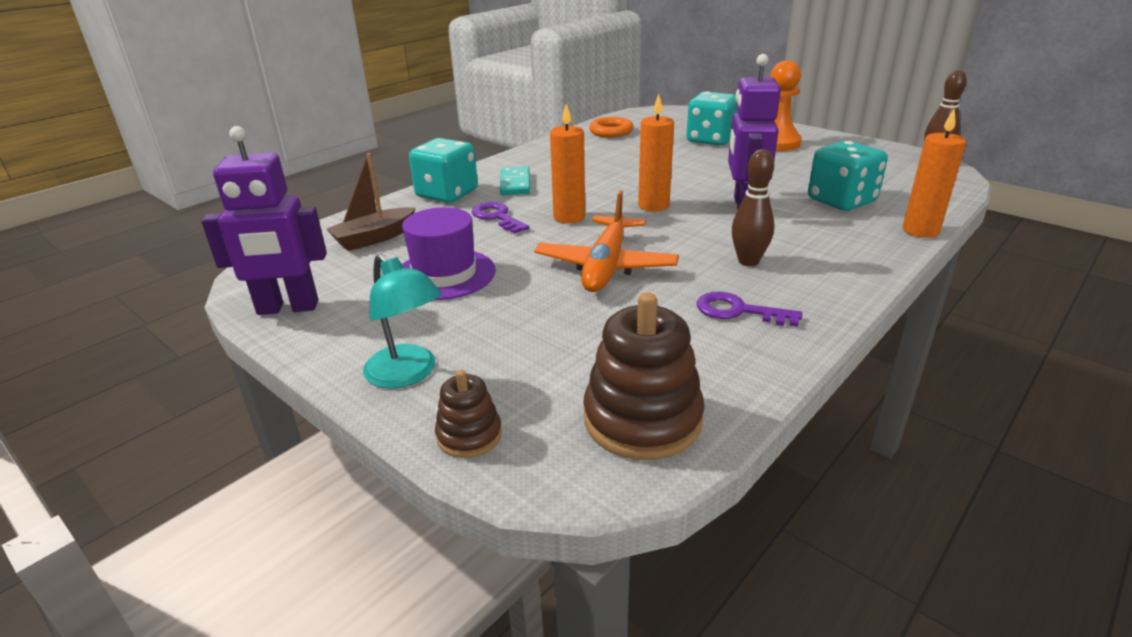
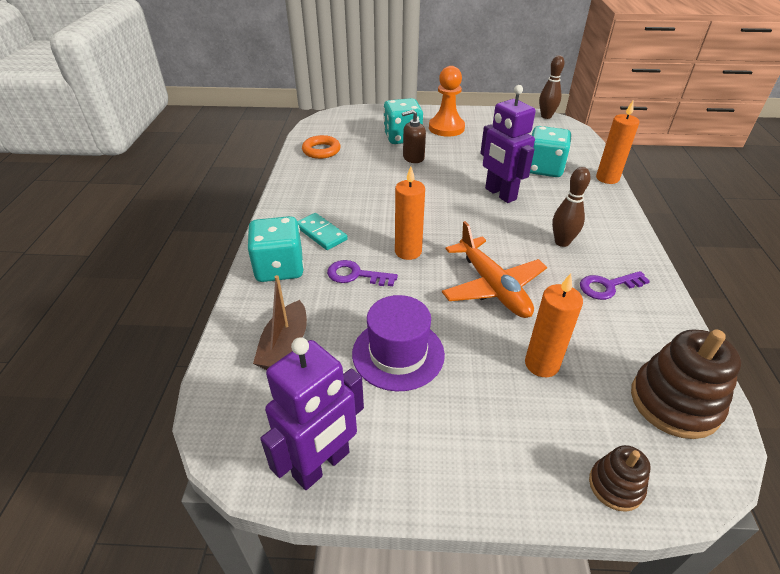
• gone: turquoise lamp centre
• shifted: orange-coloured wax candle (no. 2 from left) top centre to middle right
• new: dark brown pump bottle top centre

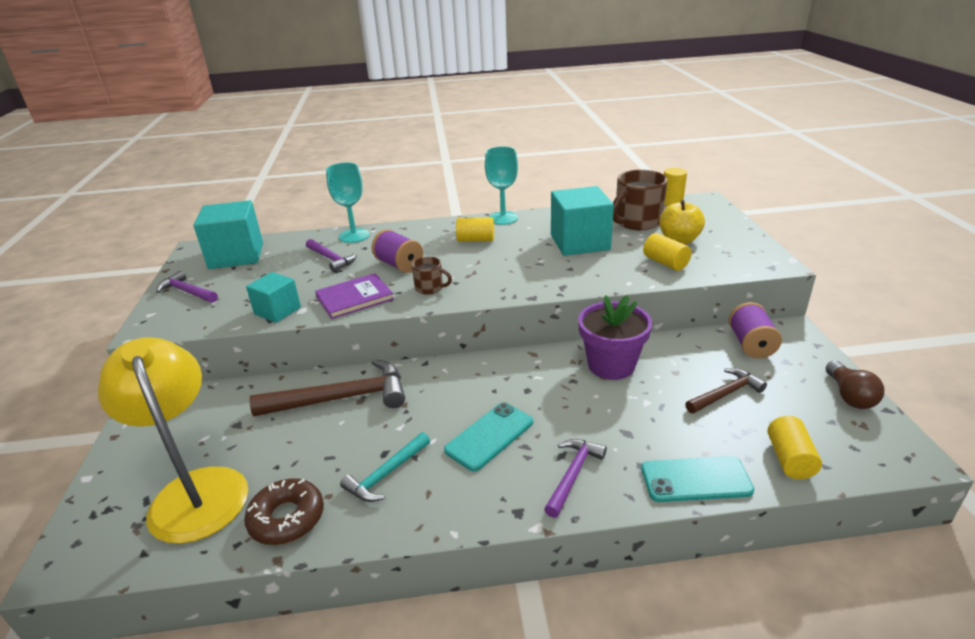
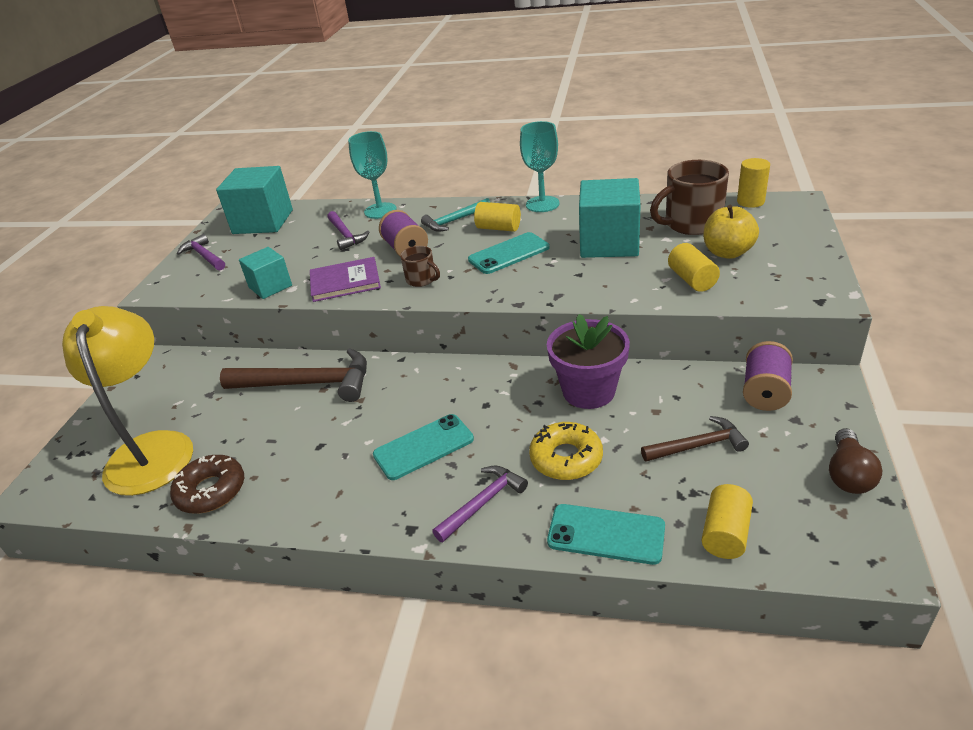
• shifted: turquoise claw hammer bottom centre to top centre
• new: turquoise phone (no. 2 from left) centre
• new: bright yellow donut centre

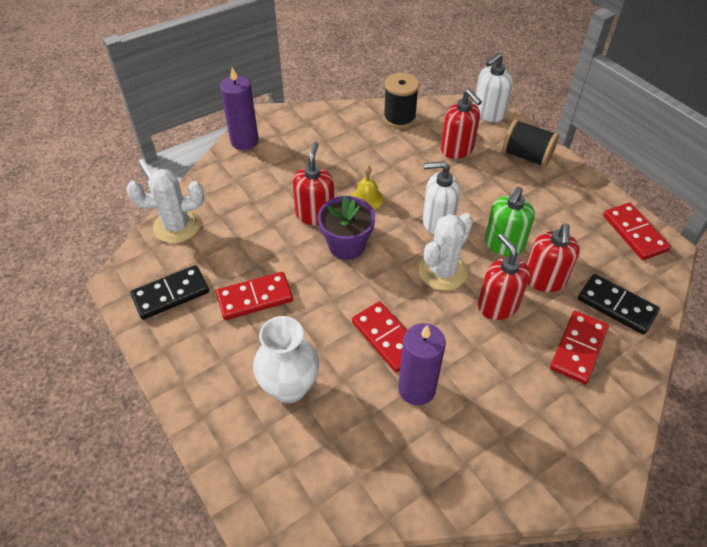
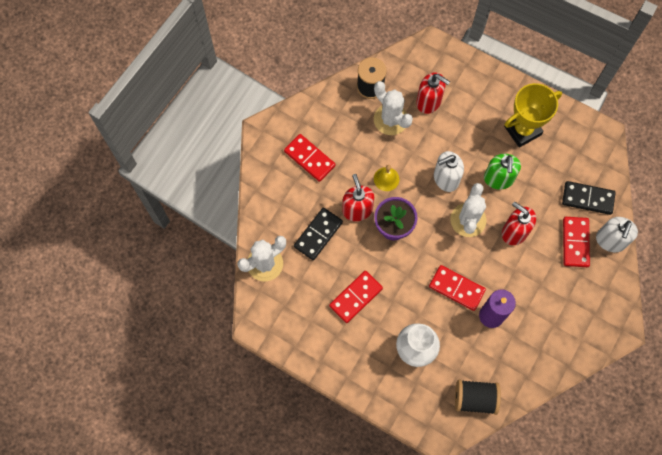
• shifted: black domino tile (no. 1 from left) middle left to centre
• gone: violet wax candle (no. 1 from left) top centre
• shifted: pure white pump bottle (no. 2 from left) top right to middle right
• shifted: black spool (no. 2 from left) top right to bottom right
• gone: crimson pump bottle (no. 4 from left) middle right
• shifted: crimson domino tile (no. 4 from left in the first image) middle right to crimson domino tile (no. 1 from left) centre
• new: pure white cactus (no. 2 from left) top centre
• new: bright yellow trophy top right

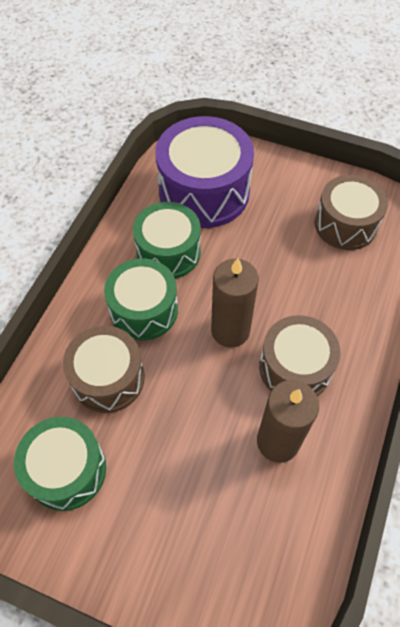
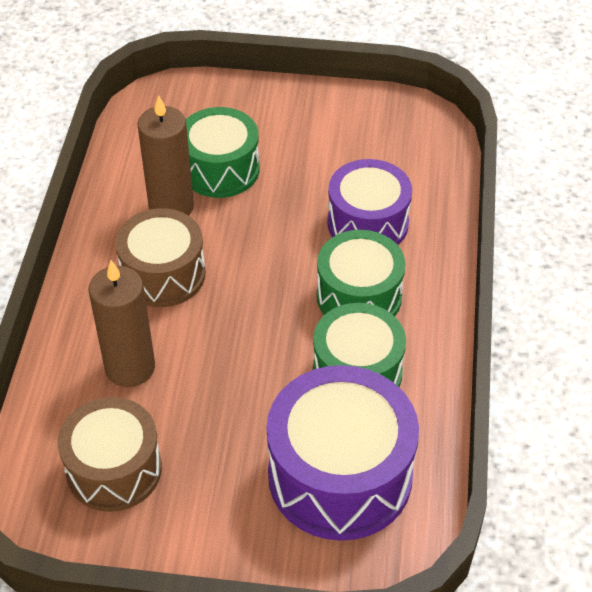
• shifted: green toy drum (no. 1 from left) bottom left to top centre
• repainted: dark brown toy drum (no. 1 from left) middle left to violet toy drum (no. 2 from left) centre
• shifted: dark brown wax candle (no. 1 from left) centre to middle left

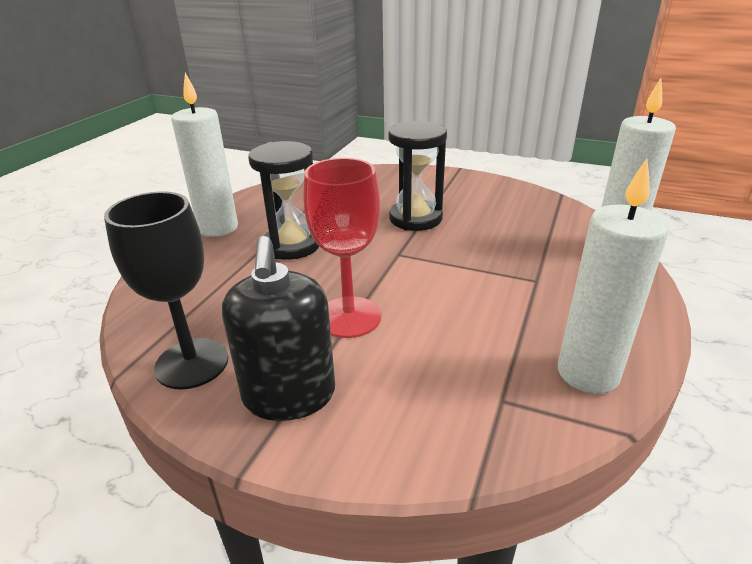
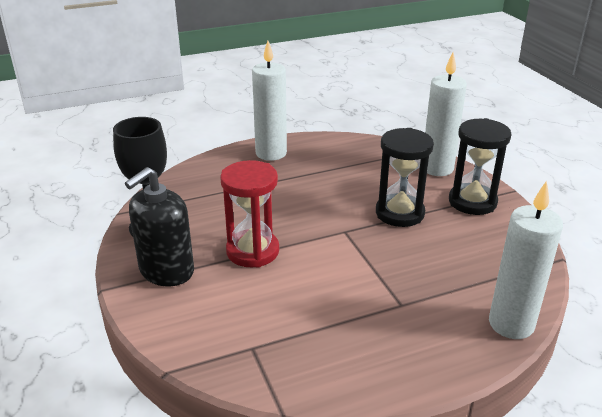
• shifted: black hourglass (no. 1 from left in the first image) centre to black hourglass (no. 2 from left) middle right
• swapped: crimson goblet centre to crimson hourglass centre
• shifted: pure white wax candle (no. 2 from left) middle right to top right

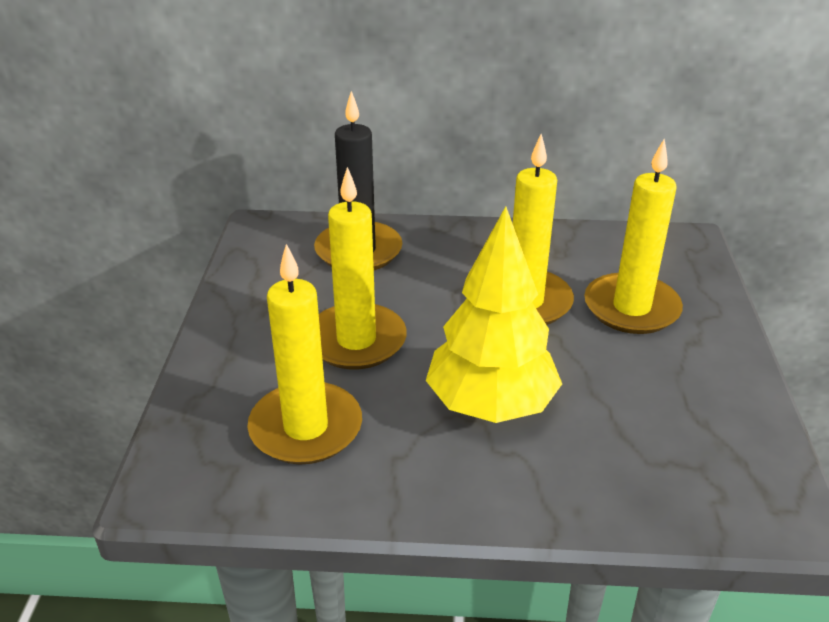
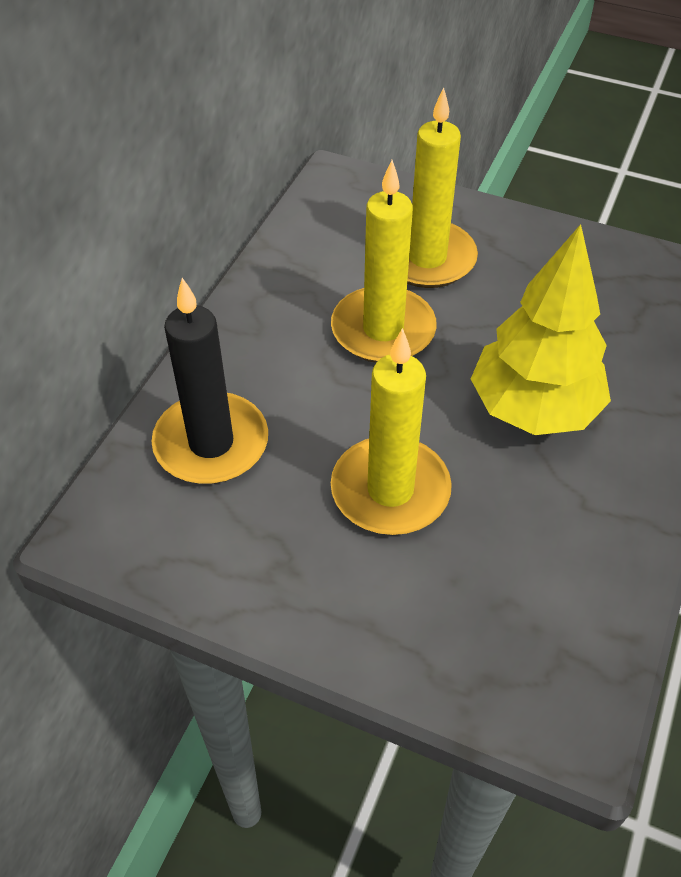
• gone: bright yellow wax candle (no. 1 from left) centre

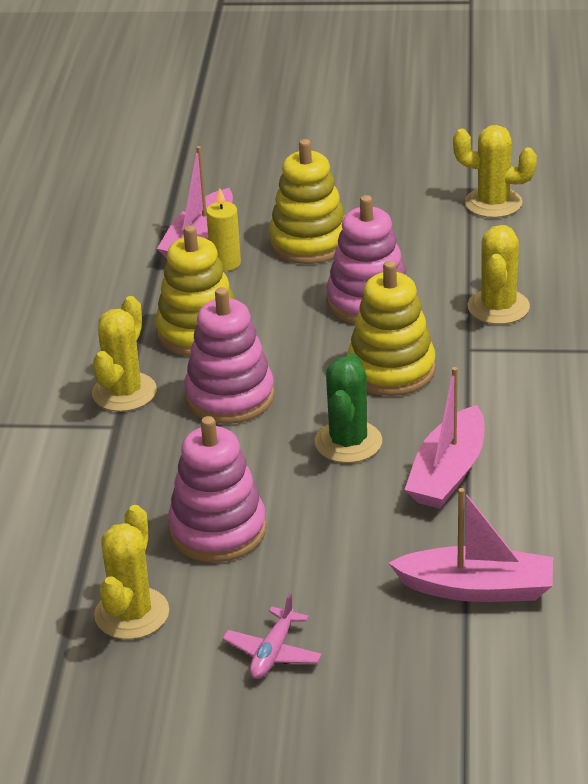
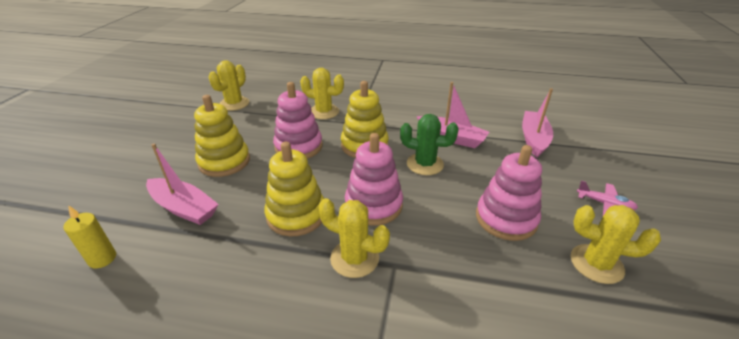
• shifted: bright yellow wax candle top centre to bottom left

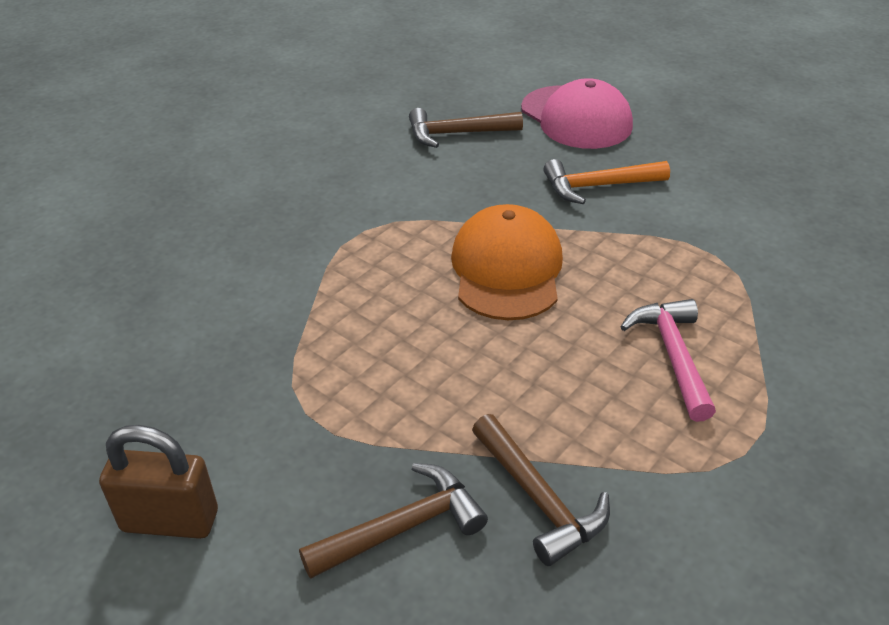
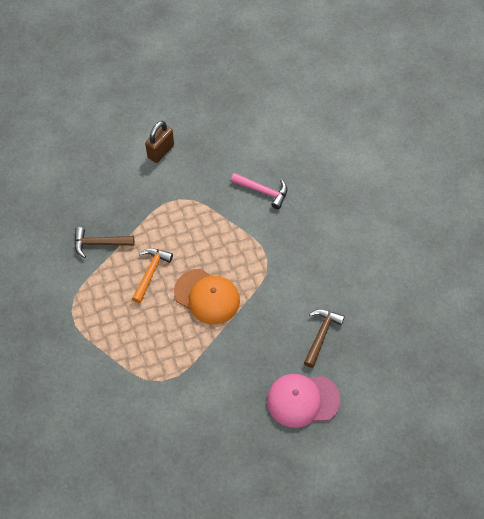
• gone: dark brown claw hammer (no. 1 from left) bottom centre
• shifted: orange-coloured claw hammer top right to middle left
• shifted: rosy claw hammer middle right to centre

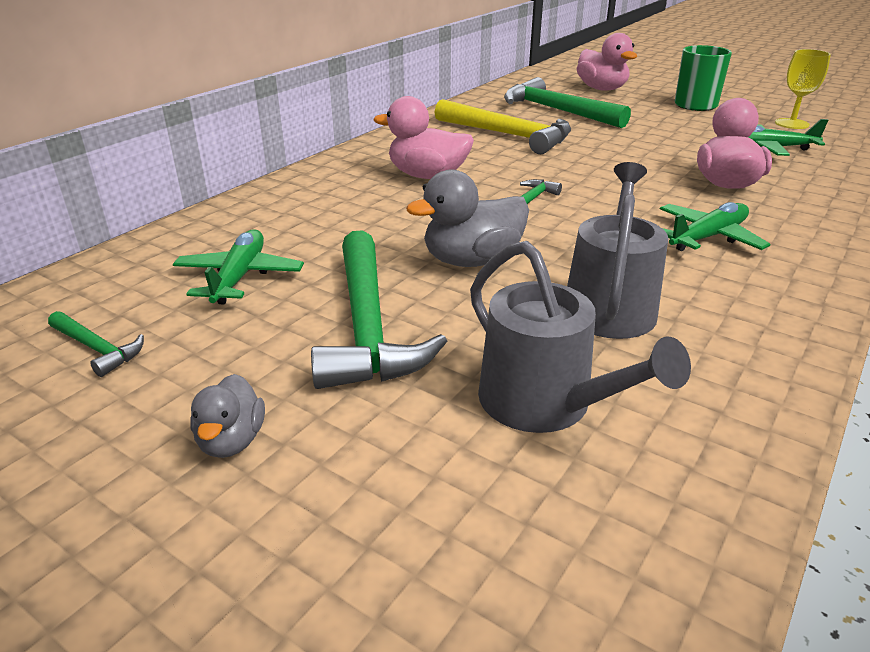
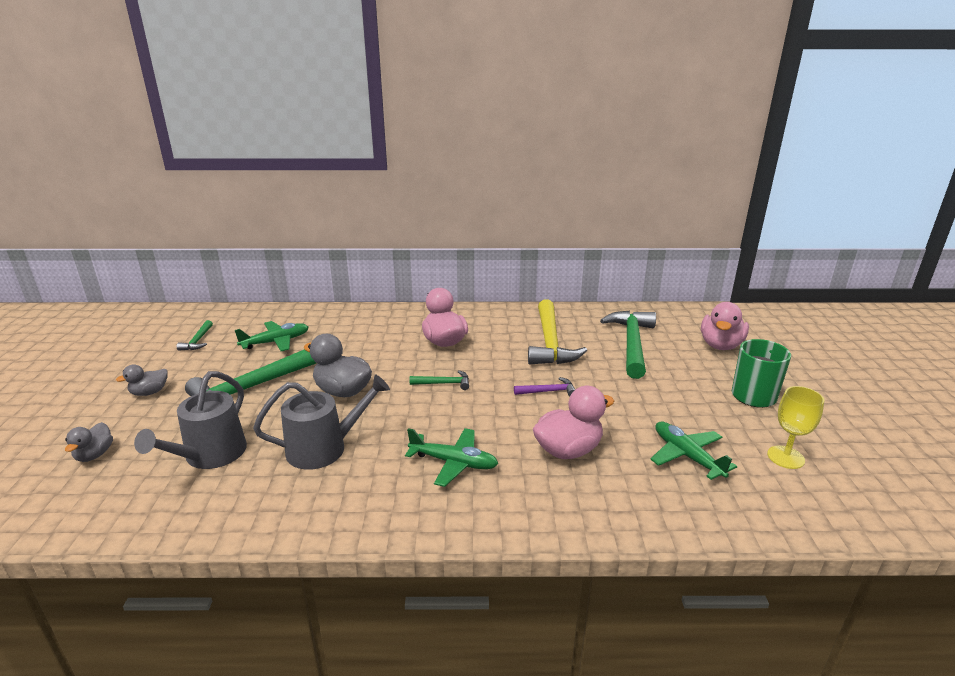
• new: gray rubber duck (no. 1 from left) middle left
• new: violet claw hammer centre

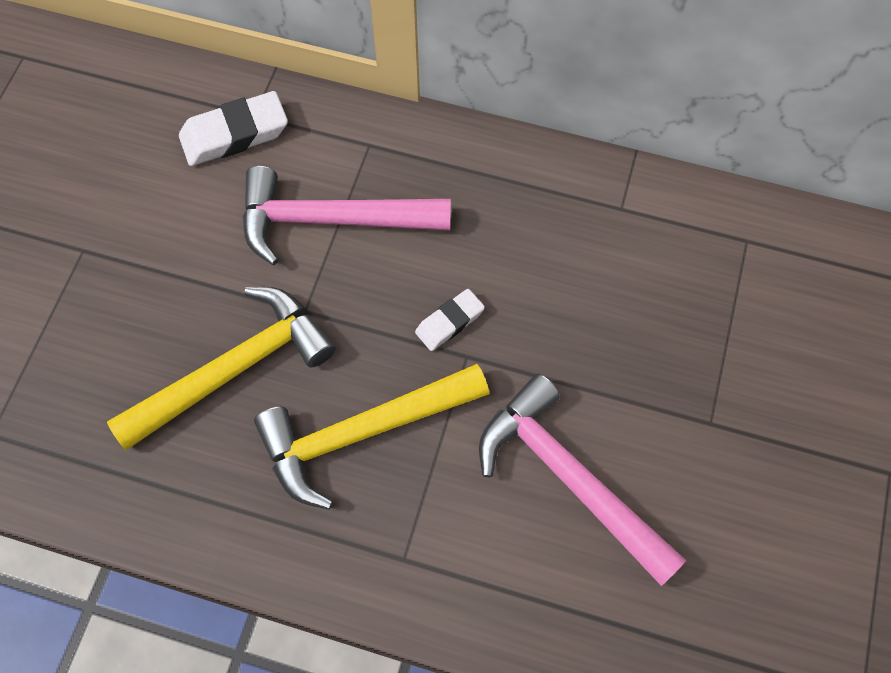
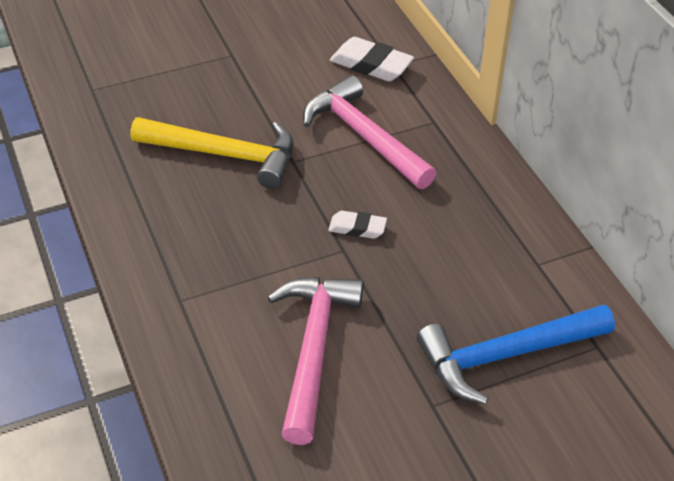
• gone: bright yellow claw hammer (no. 2 from left) centre
• new: royal blue claw hammer bottom right

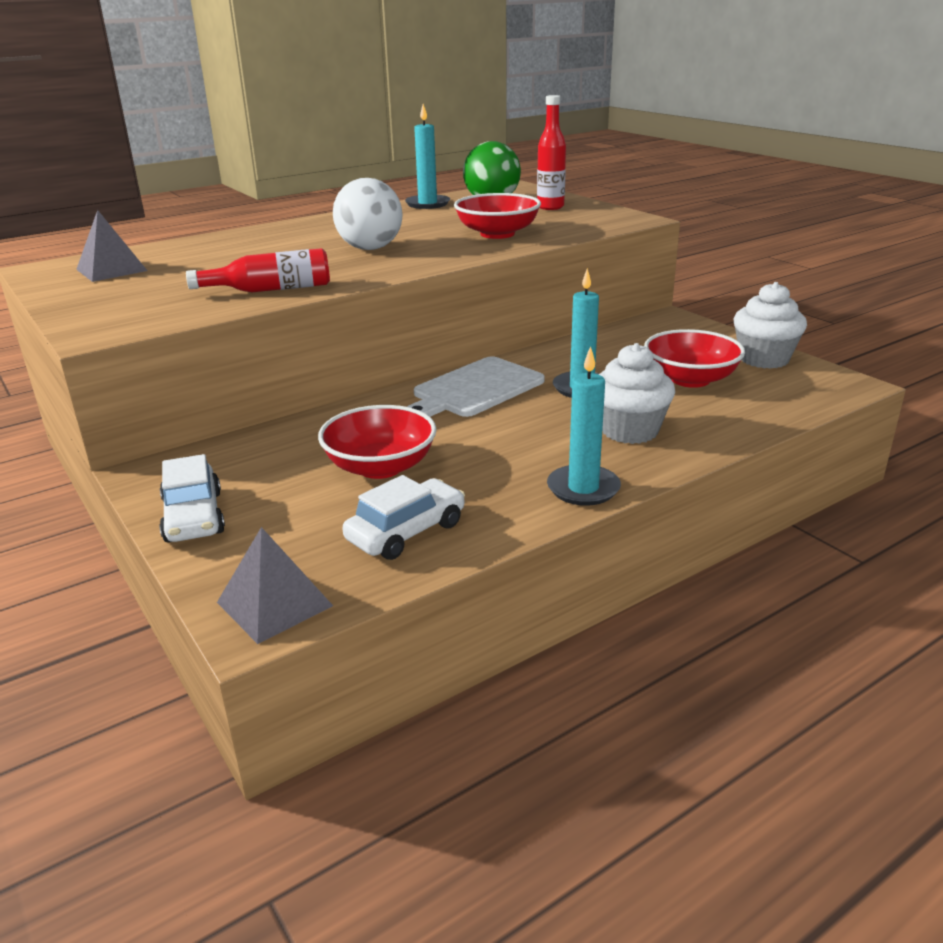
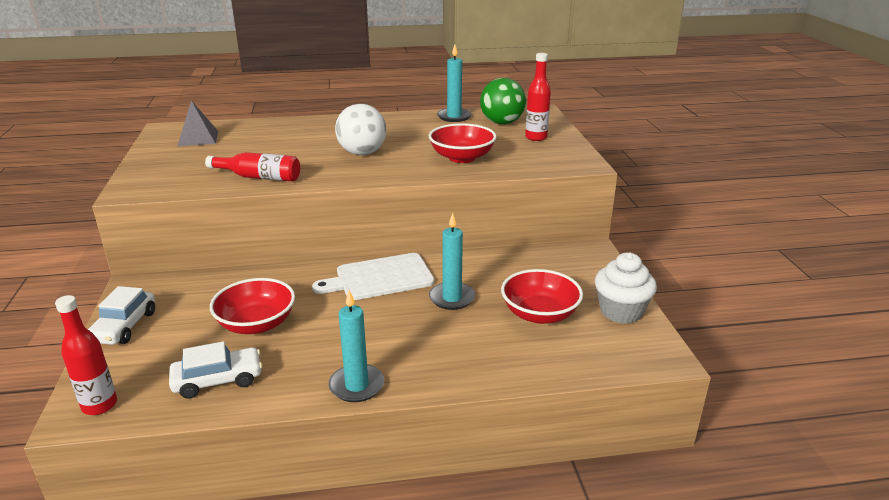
• swapped: gray solid pyramid (no. 2 from left) middle left to crimson bottle (no. 1 from left) bottom left
• gone: pure white fairy cake (no. 1 from left) middle right

